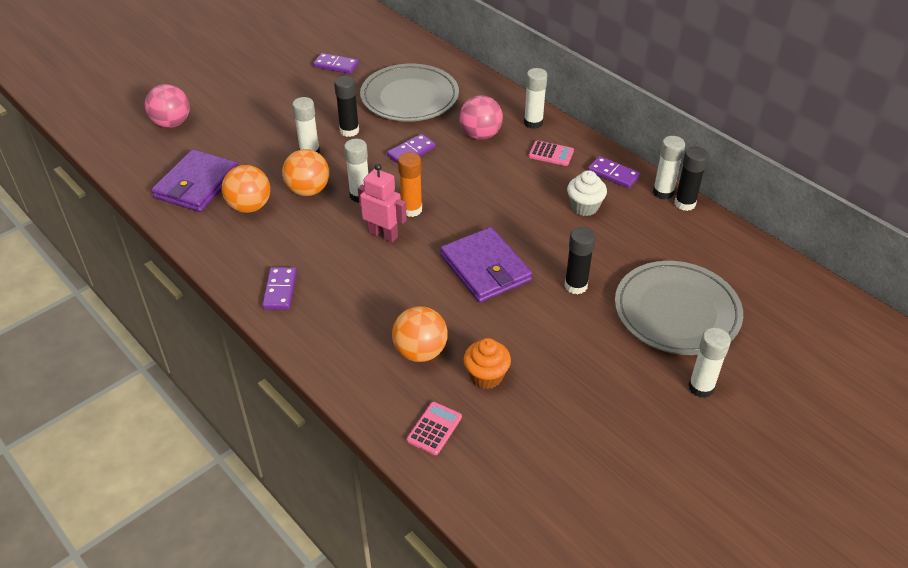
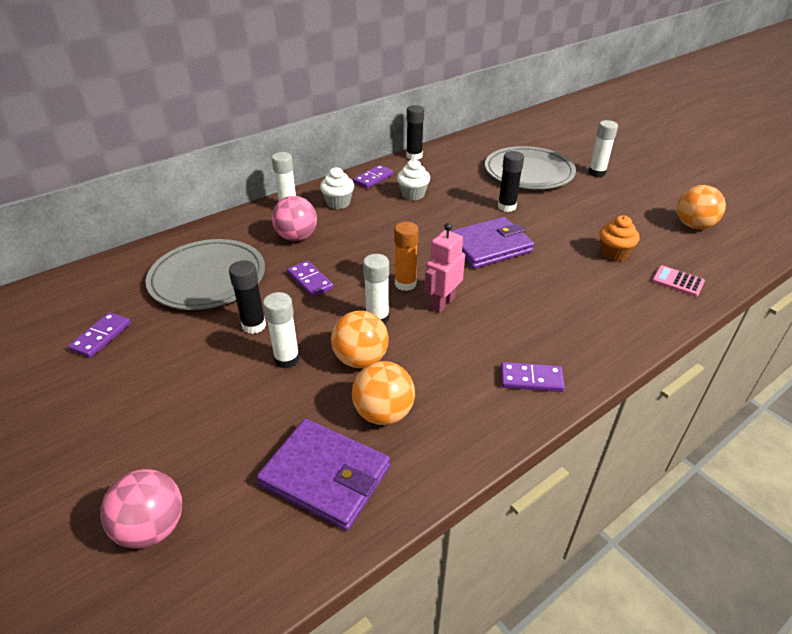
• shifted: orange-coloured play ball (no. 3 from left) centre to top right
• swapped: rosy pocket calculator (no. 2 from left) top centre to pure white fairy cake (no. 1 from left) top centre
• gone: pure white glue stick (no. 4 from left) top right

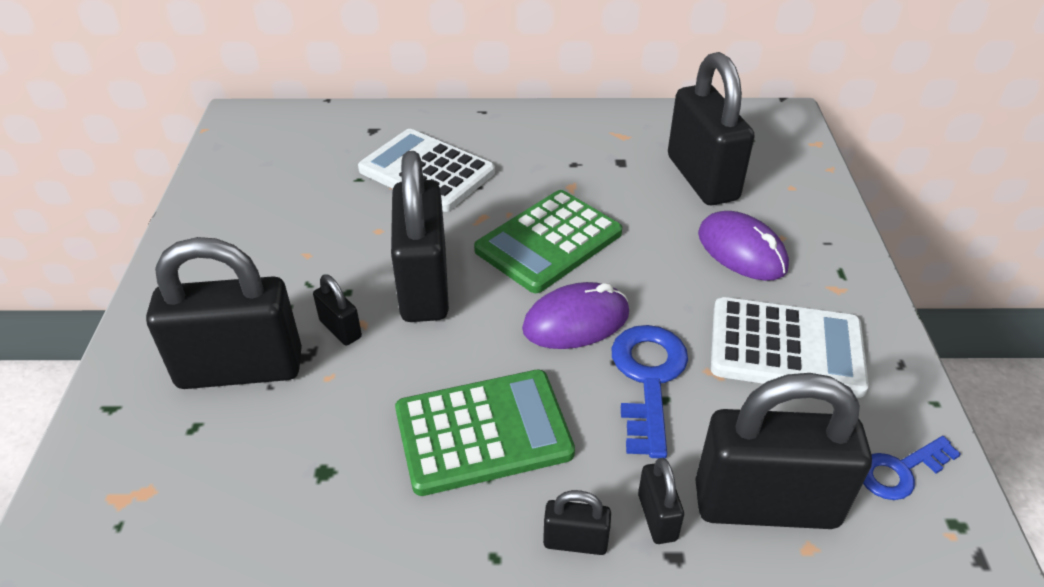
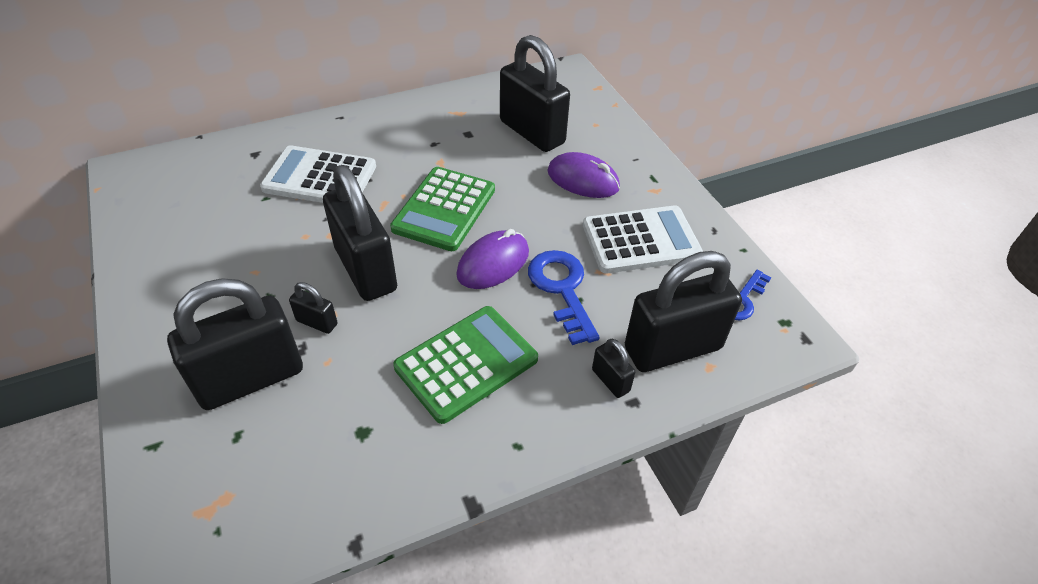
• gone: black lock (no. 4 from left) bottom centre

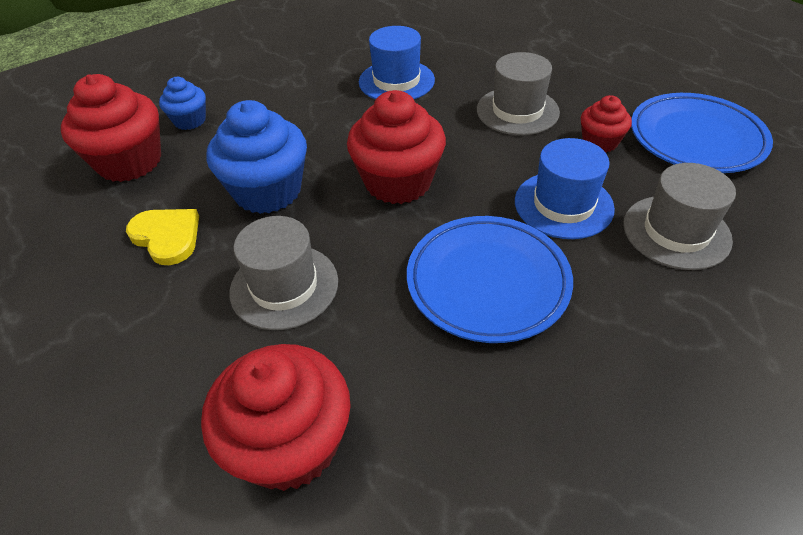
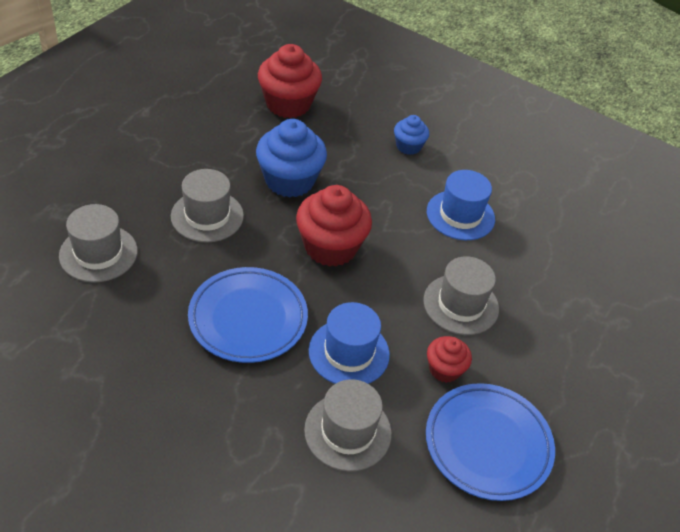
• gone: bright yellow heart middle left
• shifted: royal blue fairy cake (no. 1 from left in the first image) top left to royal blue fairy cake (no. 2 from left) top centre
• swapped: crimson fairy cake (no. 2 from left) bottom centre to gray tall hat (no. 1 from left) middle left

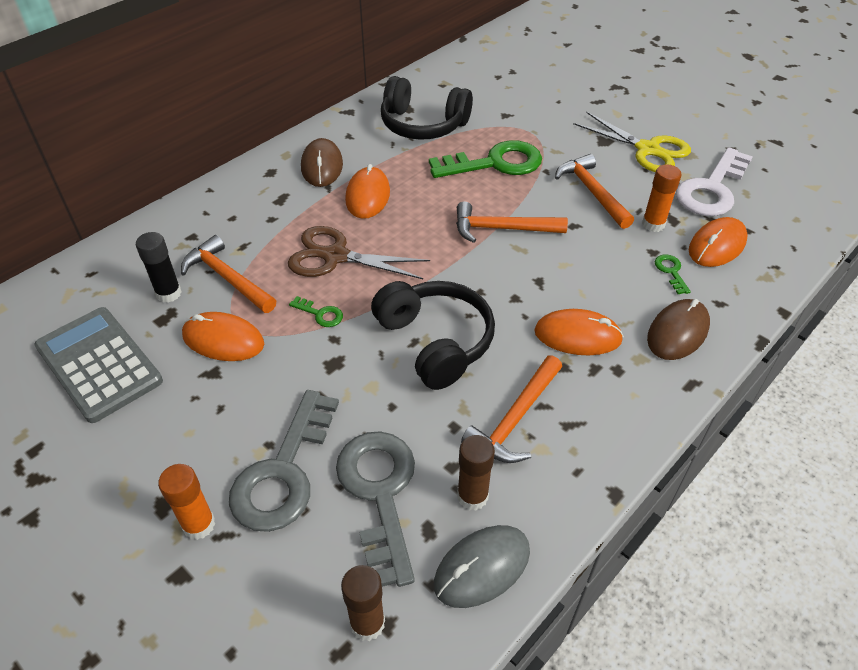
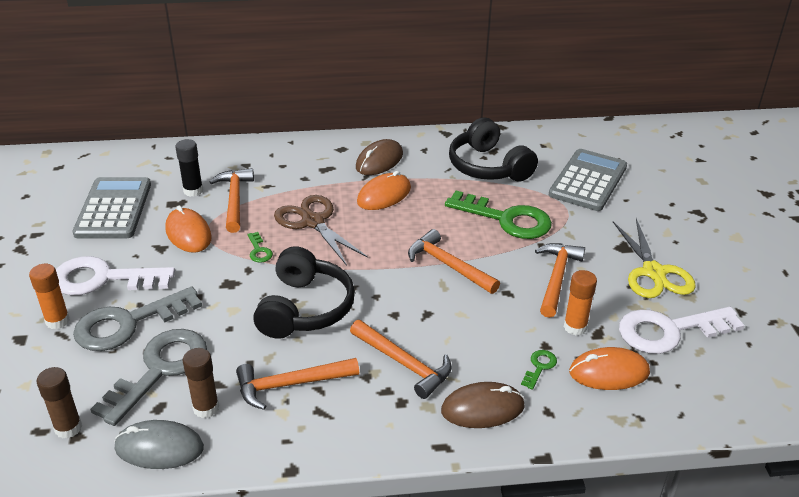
• swapped: orange-coloured PC mouse (no. 3 from left) middle right to orange-coloured claw hammer (no. 3 from left) bottom centre
• new: pure white door key (no. 1 from left) middle left
• new: gray pocket calculator (no. 2 from left) middle right

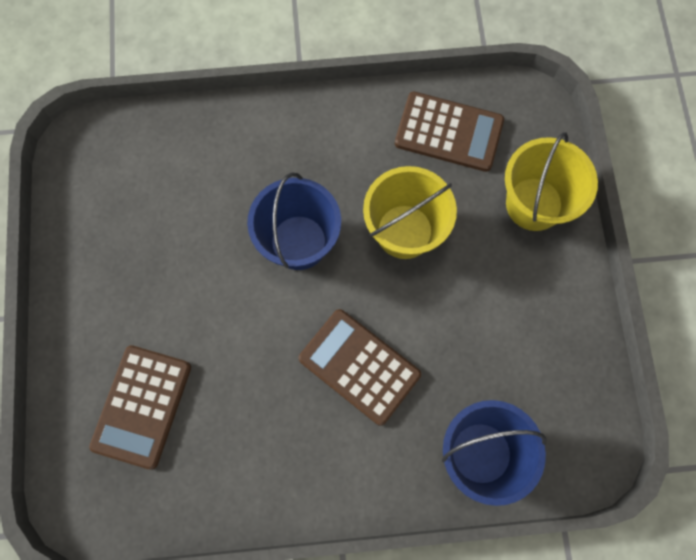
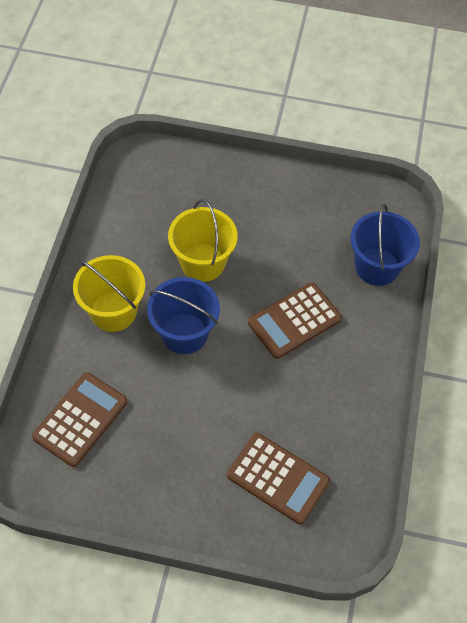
• shifted: dark brown pocket calculator (no. 3 from left in the first image) top centre to dark brown pocket calculator (no. 1 from left) bottom left
• shifted: bright yellow bucket (no. 2 from left in the first image) top right to bright yellow bucket (no. 1 from left) middle left

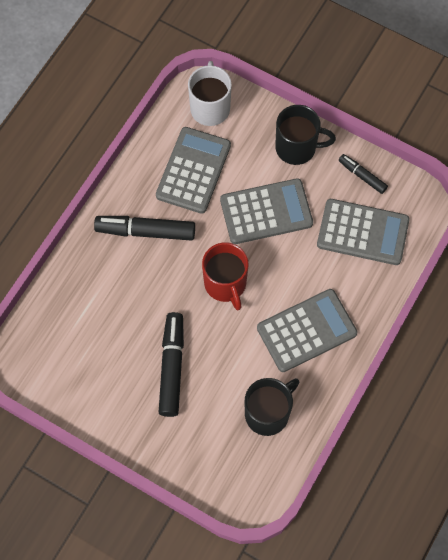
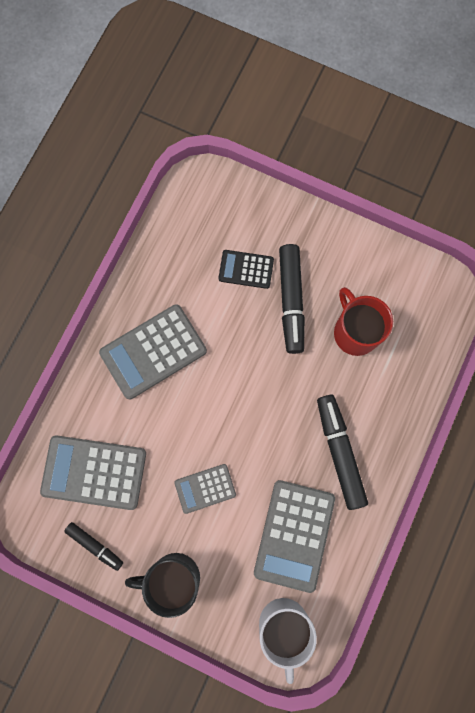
• rotated: black marker pen (no. 1 from left in the first image) middle left = middle right 105 degrees counterclockwise
• shifted: crimson mug centre to middle right
• scaled: gray pocket calculator (no. 2 from left in the first image) centre = bottom centre x0.57
• gone: black mug (no. 1 from left) bottom centre
• new: black pocket calculator centre

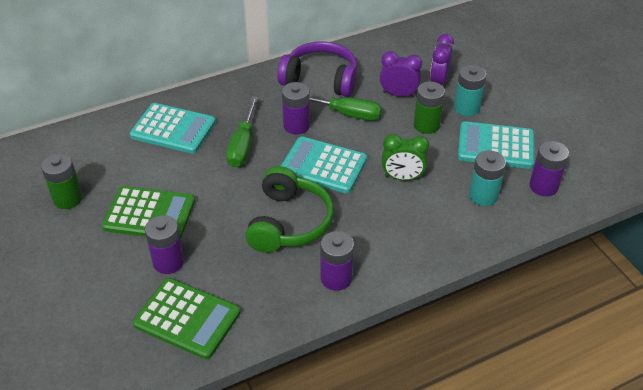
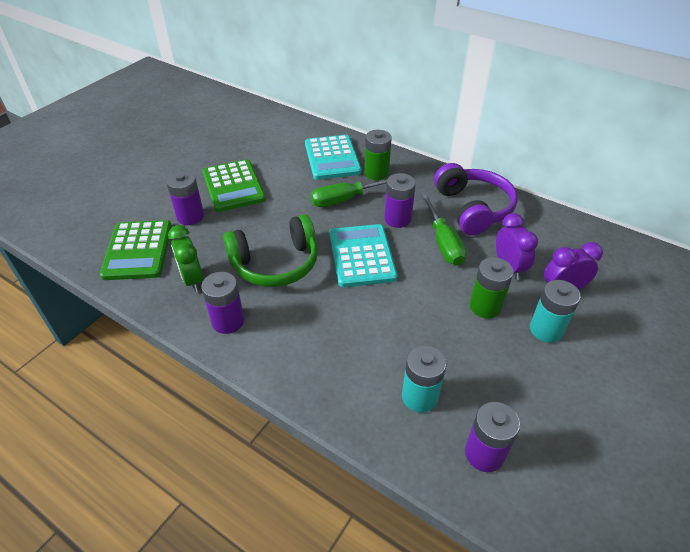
• shifted: green power cell (no. 1 from left) middle left to top centre
• shifted: green bedside clock centre to middle left
• gone: turquoise pocket calculator (no. 3 from left) middle right

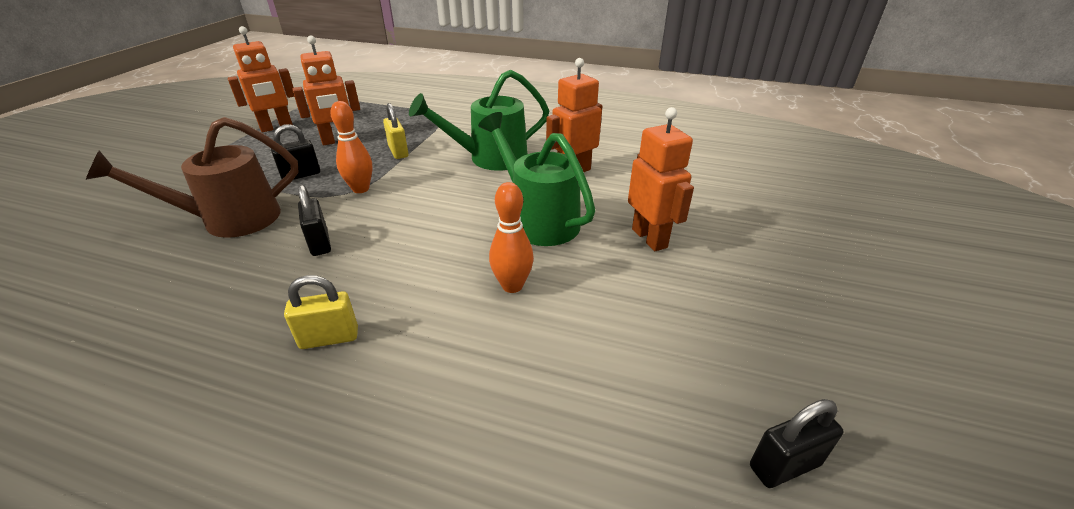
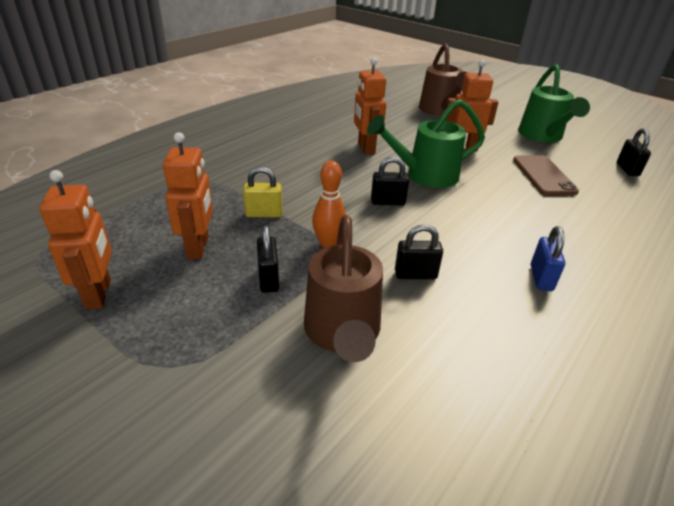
• repainted: bright yellow lock (no. 1 from left) middle left to royal blue lock middle right
• shifted: green watering pot (no. 1 from left in the first image) top centre to green watering pot (no. 2 from left) top right
• gone: orange-coloured skittle (no. 2 from left) centre
• new: black lock (no. 2 from left) centre
• new: dark brown watering pot (no. 2 from left) top centre
• new: dark brown phone middle right

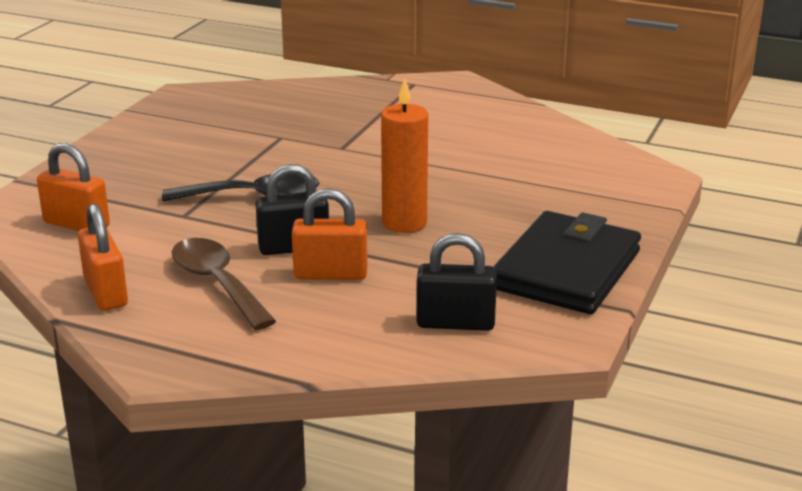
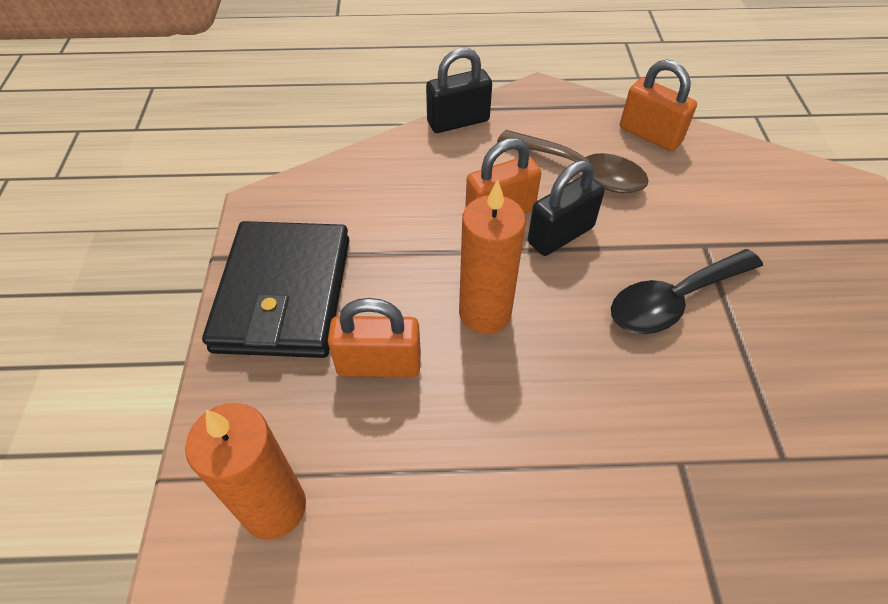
• shifted: orange-coloured lock (no. 1 from left) middle left to centre
• shifted: black lock (no. 2 from left in the first image) centre to black lock (no. 1 from left) top centre
• new: orange-coloured wax candle (no. 1 from left) bottom left

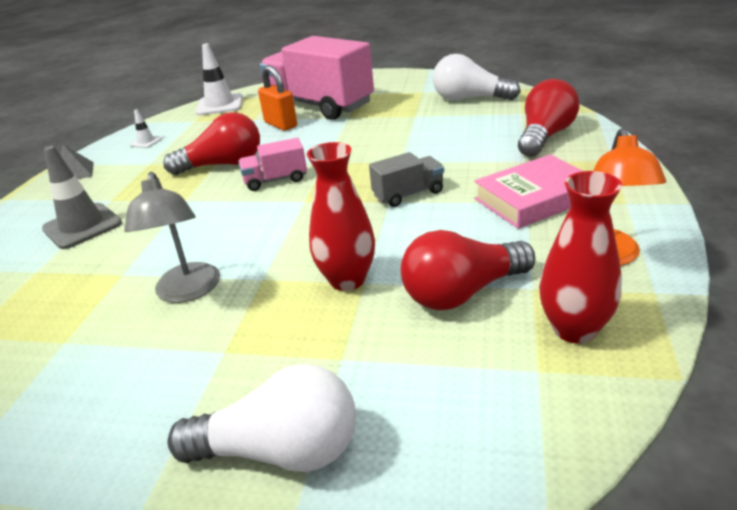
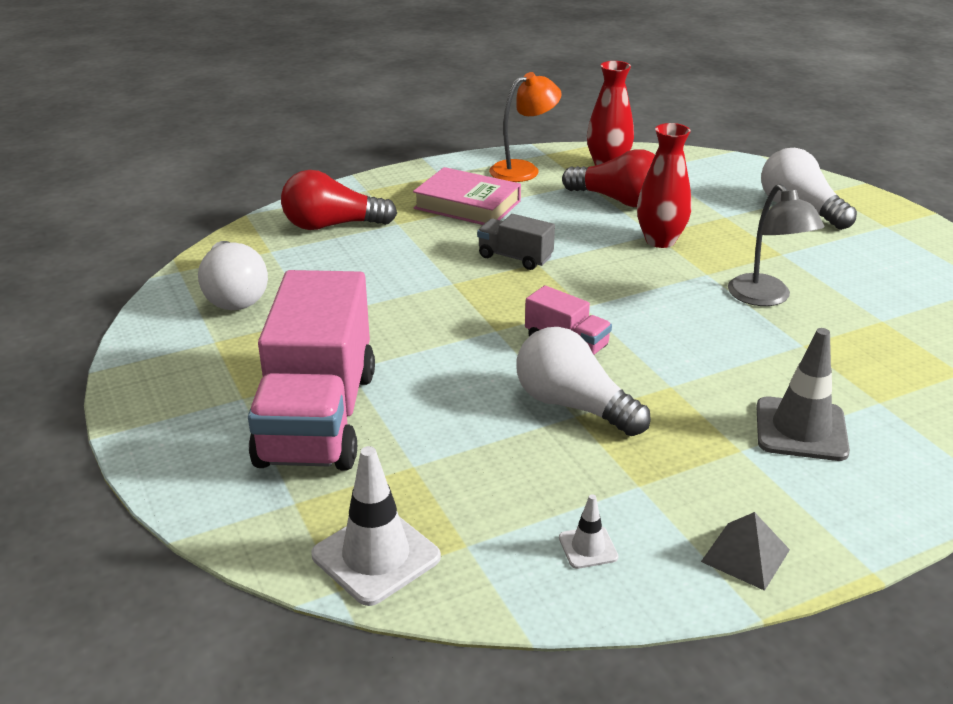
• rotated: gray lamp middle left = middle right 120 degrees clockwise
• repainted: crimson light bulb (no. 1 from left) top left to pure white light bulb (no. 2 from left) centre
• gone: orange-coloured lock top centre

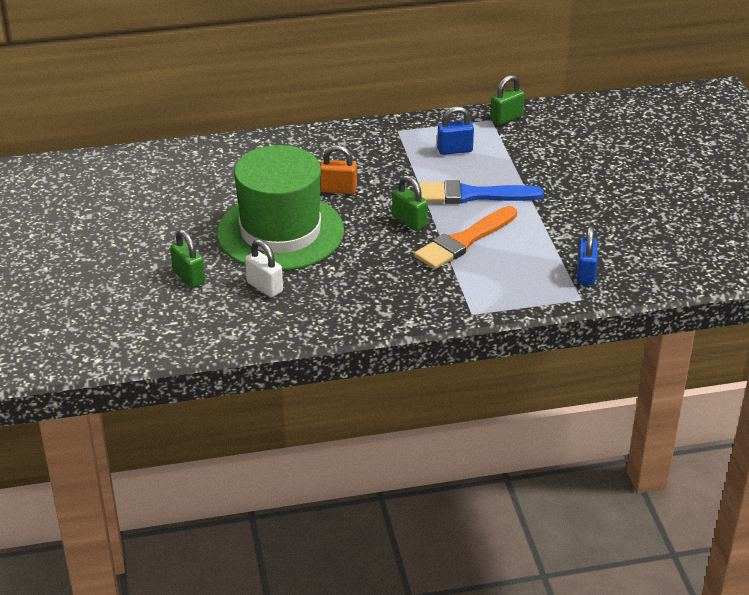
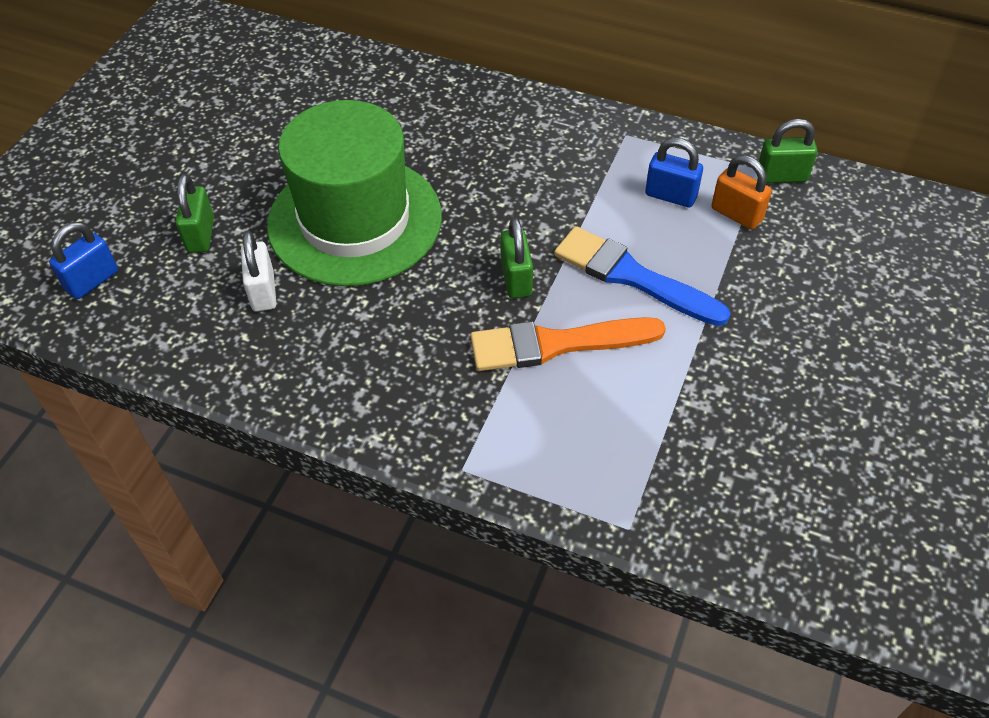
• shifted: orange-coloured lock top centre to top right
• shifted: royal blue lock (no. 2 from left in the first image) middle right to royal blue lock (no. 1 from left) middle left

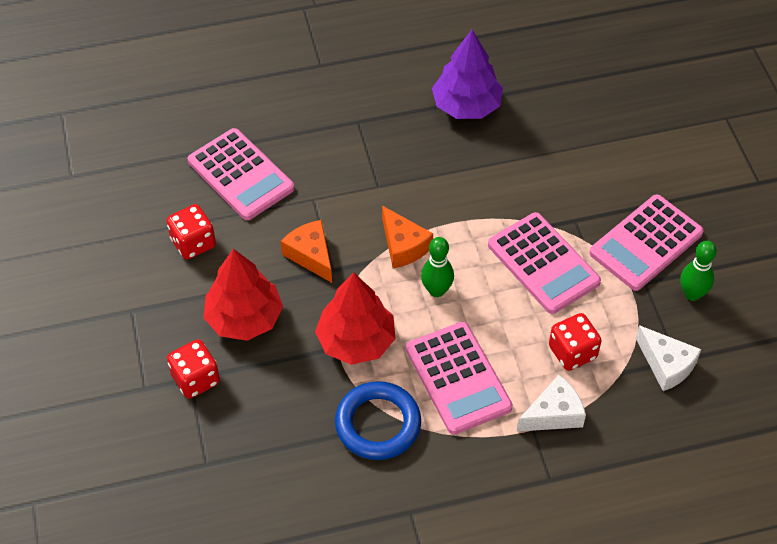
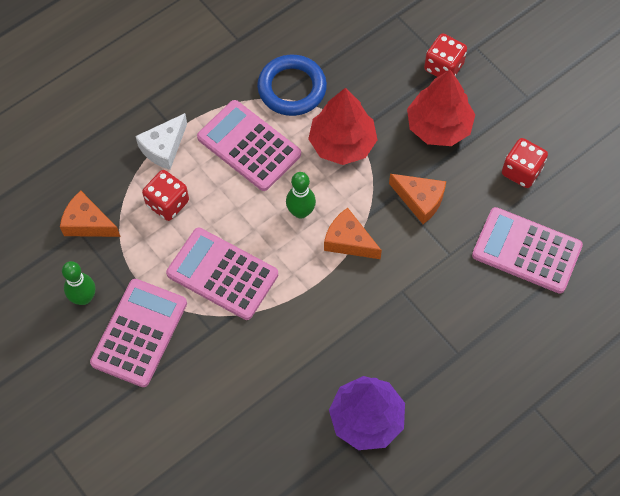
• repainted: pure white cheese wedge (no. 2 from left) middle right to orange-coloured cheese wedge (no. 1 from left) middle left

